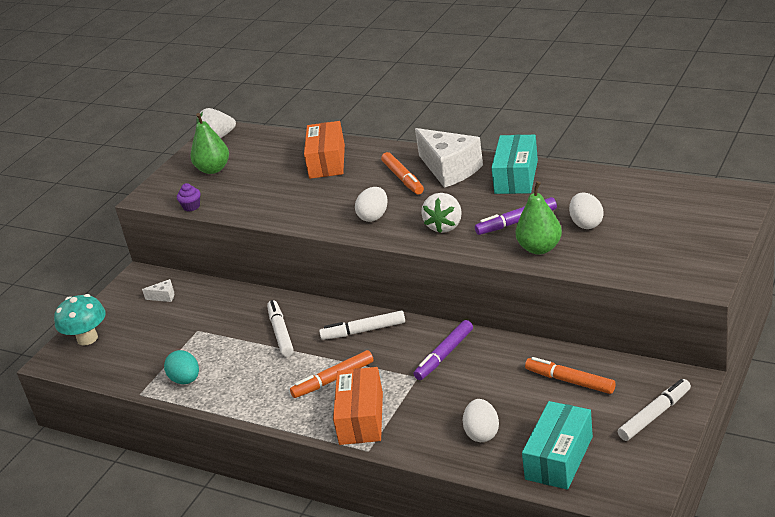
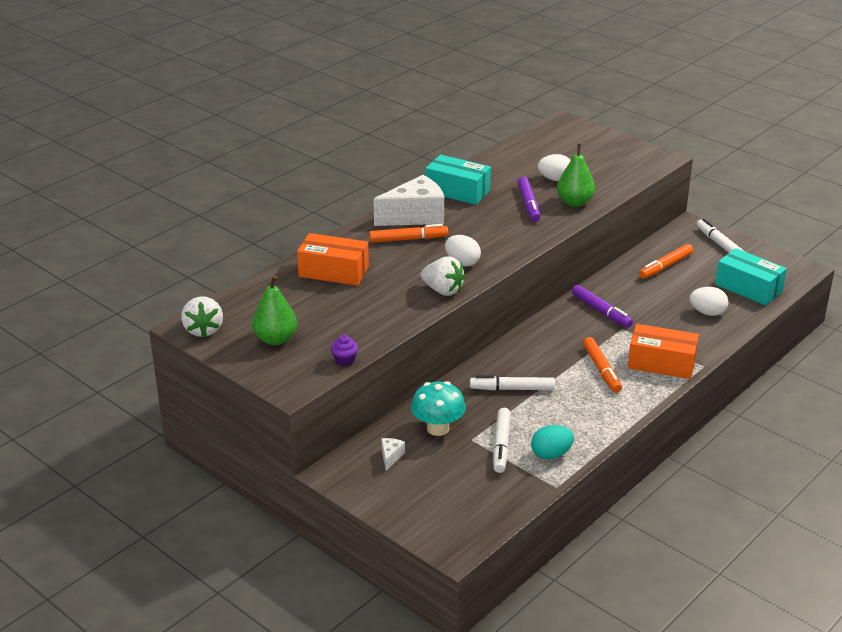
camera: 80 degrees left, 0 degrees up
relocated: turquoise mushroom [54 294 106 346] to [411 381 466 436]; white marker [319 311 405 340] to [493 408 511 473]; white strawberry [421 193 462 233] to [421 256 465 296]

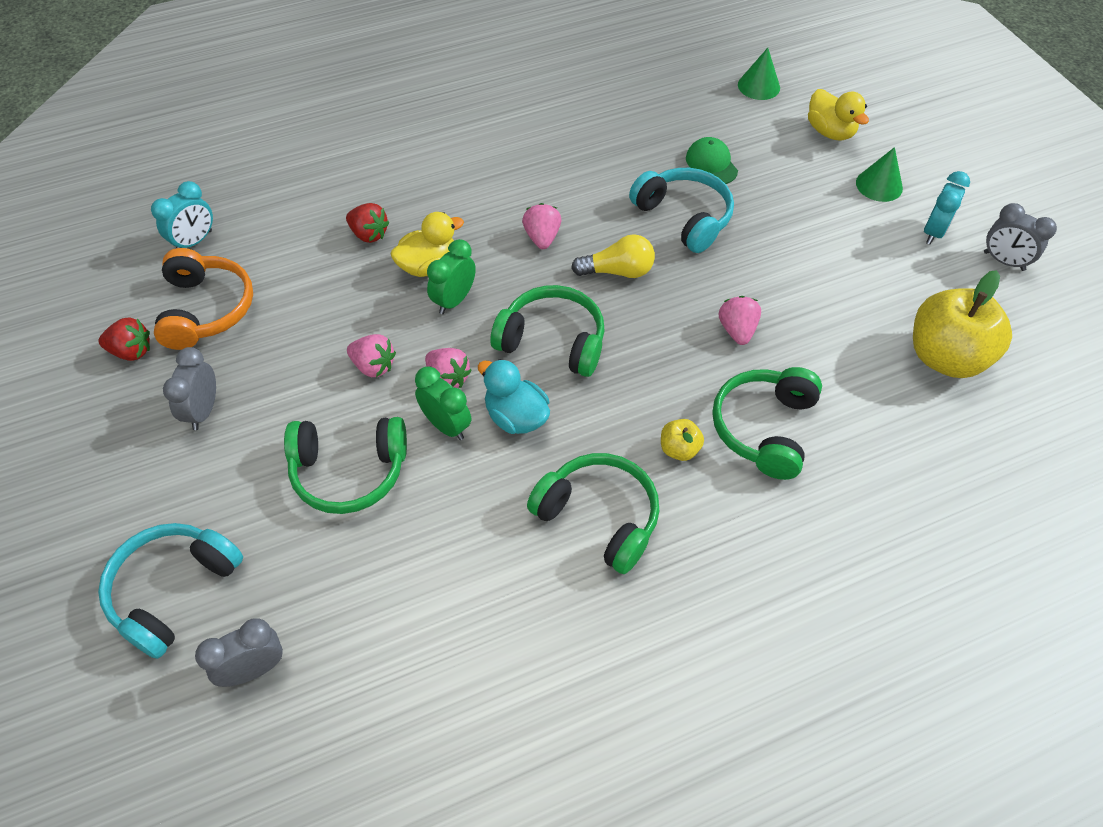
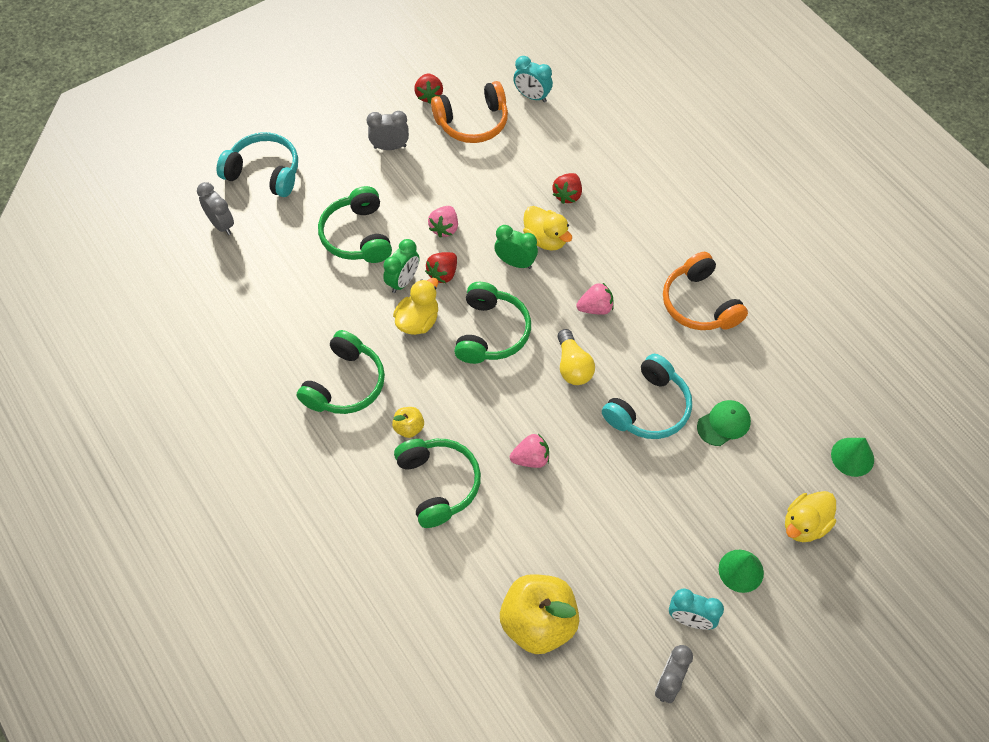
camera: 80 degrees right, 5 degrees up
appeared: orange headphones [663 252 748 330]
colour: pink strawberry [425 348 472 388] to red strawberry [425 252 457 283]; turquoise duck [478 359 550 434] to yellow duck [393 278 438 335]
spun: green headphones [712 367 822 480] = [394 439 481 528] 60 degrees clockwise

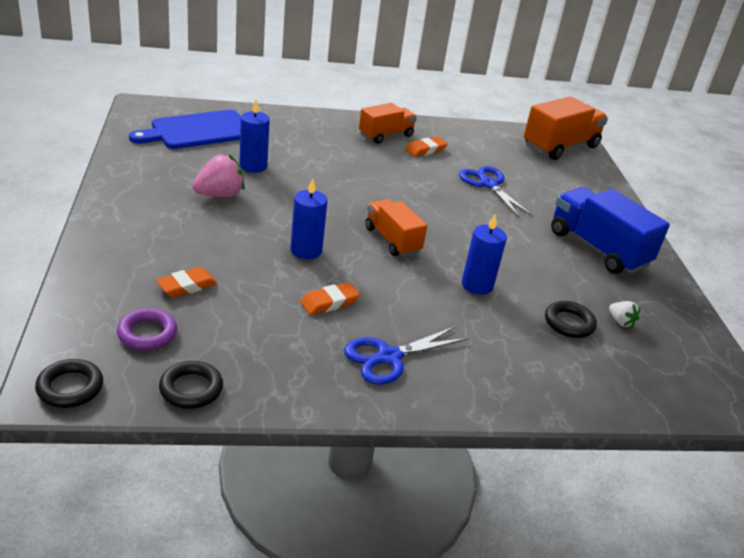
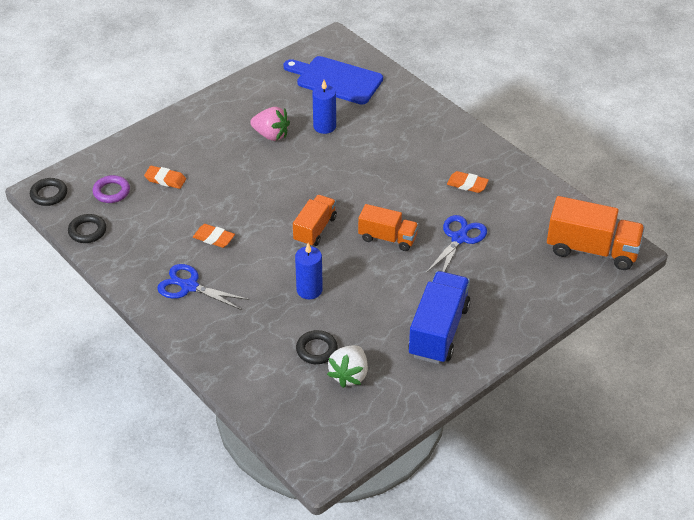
camera: 60 degrees right, 10 degrees up
missing: blue candle [291 178 327 259]
relocated: orange truck [359 103 417 144] to [358 204 419 251]
size: white strawberry [609 301 640 328] = [327 345 368 388] x1.84

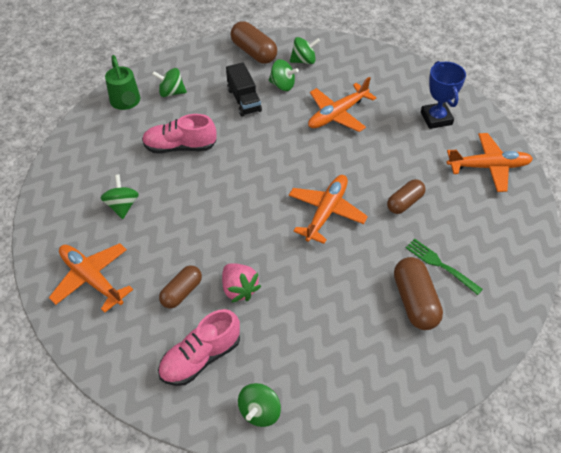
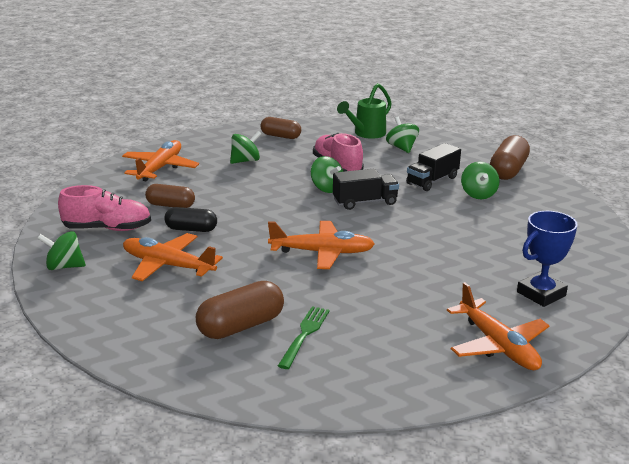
camera: 65 degrees right, 25 degrees down
appeared: black truck [333 168 399 210]
relocated: green spinning top [290 37 320 64] to [311 156 343 193]; orange plane [308 77 376 132] to [123 233 223 281]; brown capsule [387 179 426 214] to [260 117 301 139]
exchanged: pink strawberry [222 263 261 303] to black capsule [164 207 217 232]
spun: pink shoe [158 309 240 386] = [58 185 151 231] 150 degrees clockwise

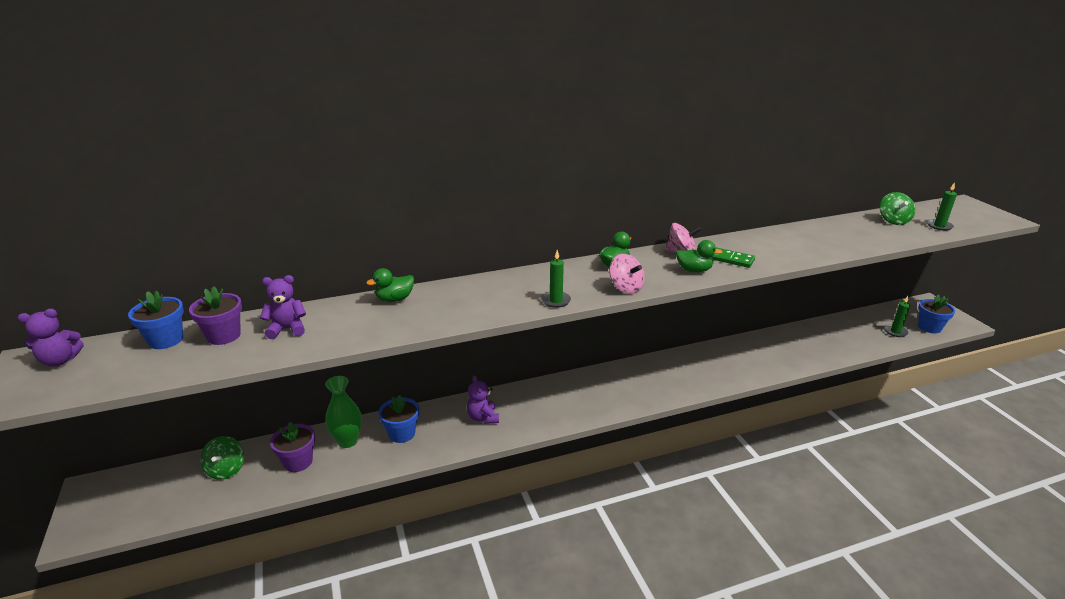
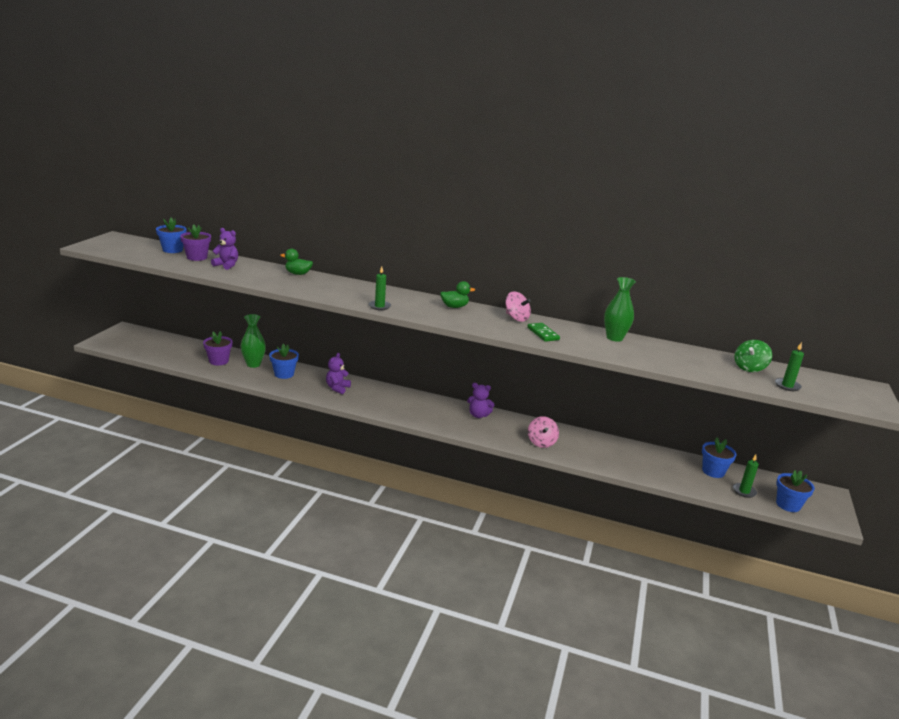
camera: 35 degrees right, 5 degrees down
missing: green spinning top [200 436 244 480]; green duck [676 240 722 273]
appeared: green vase [604 277 636 342]; blue flower pot [702 438 737 478]
relocated: purple teddy bear [18 309 84 367] to [467 383 495 418]; pink spinning top [609 254 645 294] to [528 416 559 448]

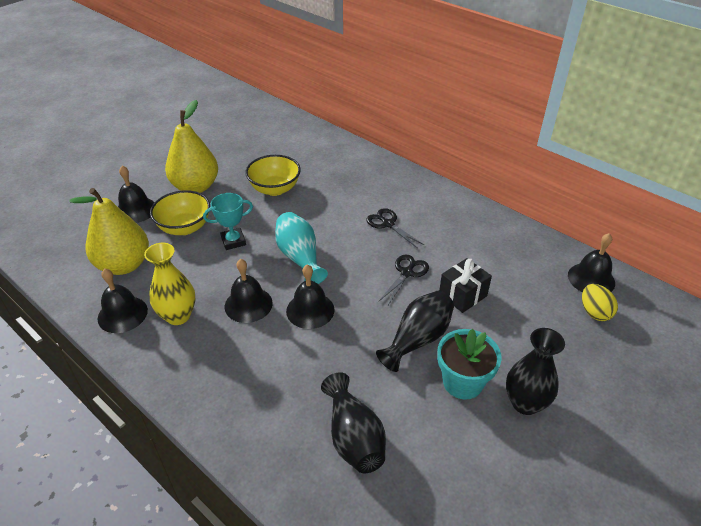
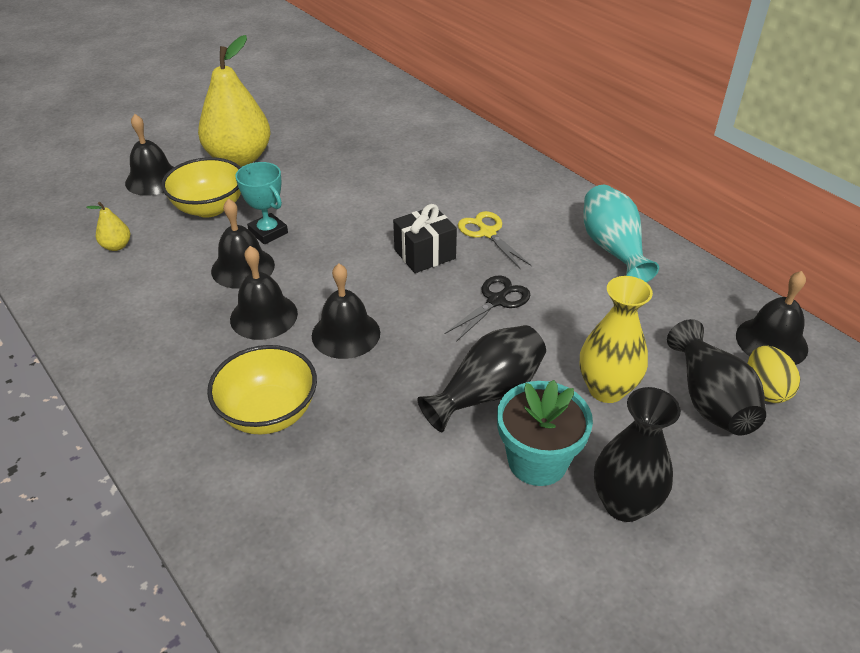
camera: 10 degrees right, 0 degrees up
relocated: black bell [97 269 148 333] to [211 199 275 289]; yellow vase [144 243 196 325] to [580 276 653 403]; yellow bowl [245 155 301 196] to [207 345 317 435]; turquoise vase [275 212 328 284] to [583 185 659 283]; black vase [321 372 386 473] to [667 319 766 435]; black gift [439 258 492 313] to [393 204 457 273]
colour: black scissors [366 208 424 248] to yellow scissors [458 211 532 270]
spun: turquoise trophy [203 193 253 250] = [236 162 288 244] 60 degrees clockwise
size: yellow pear [70 188 149 275] = [86 202 130 251] x0.41

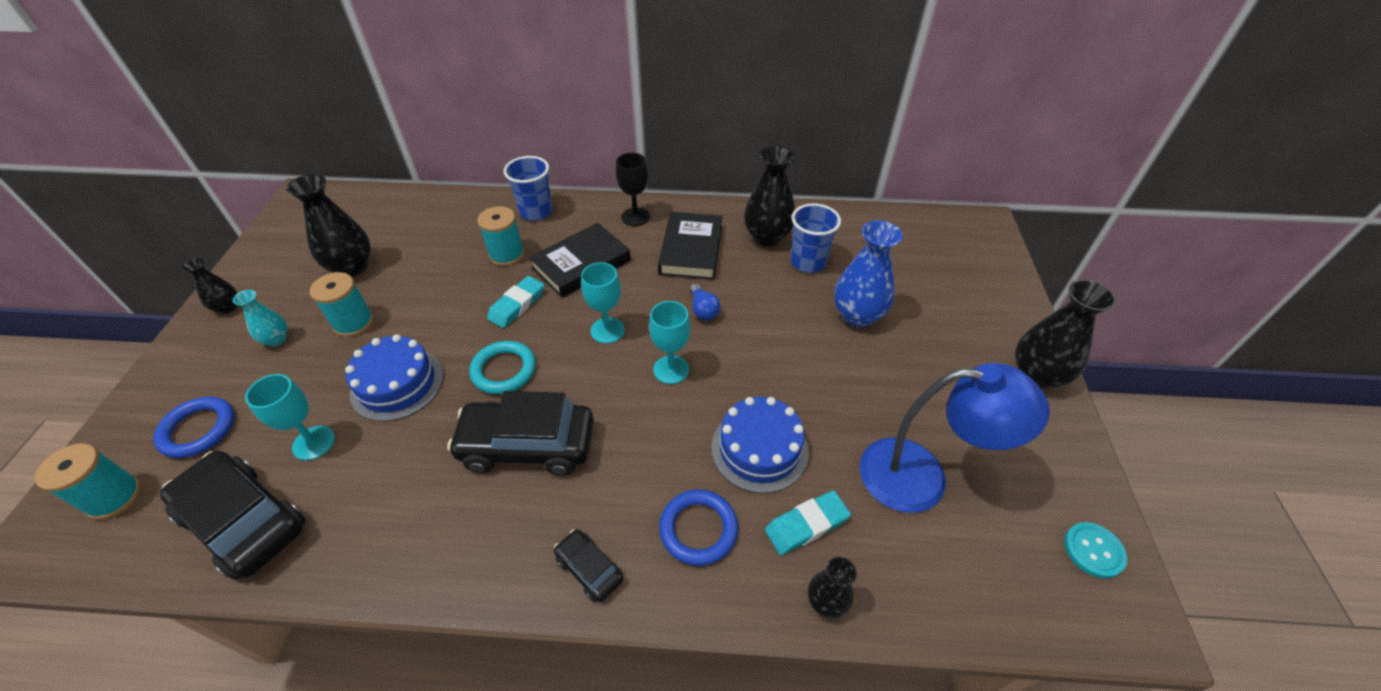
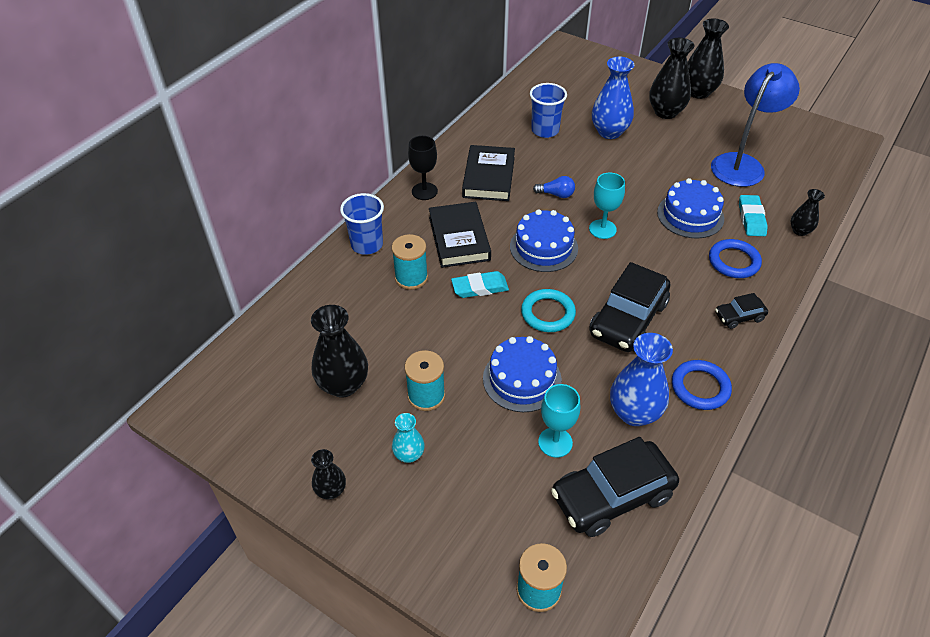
camera: 60 degrees left, 0 degrees up
missing: turquoise button [1064 522 1127 578]
appeared: blue vase [610 333 673 426]
relocated: blue ring [153 396 235 458] to [672 360 732 410]; black vase [744 146 795 247] to [649 38 695 119]
exchanged: turquoise goblet [581 262 625 344] to blue cake [510 209 578 272]
spun: turquoise eraser [487 276 544 328] = [451 271 509 298] 75 degrees counterclockwise; black book [658 212 723 280] = [462 145 515 201] 60 degrees clockwise

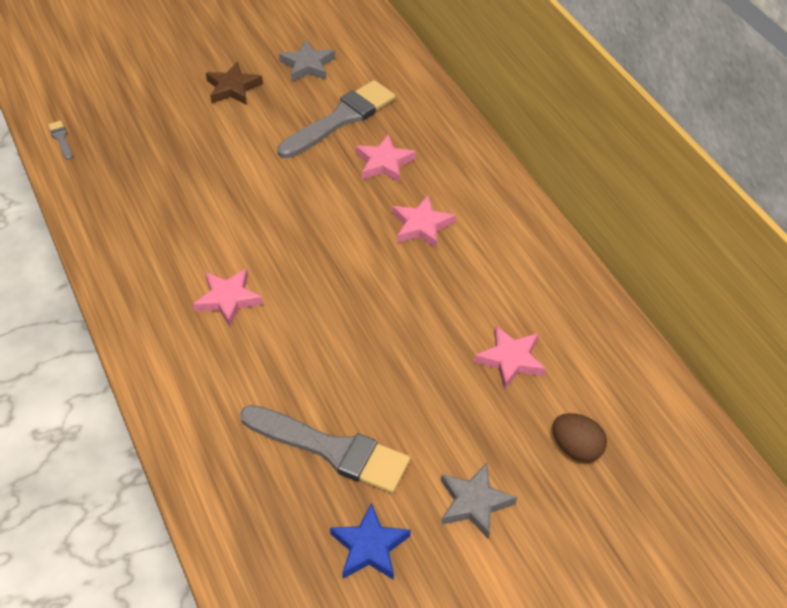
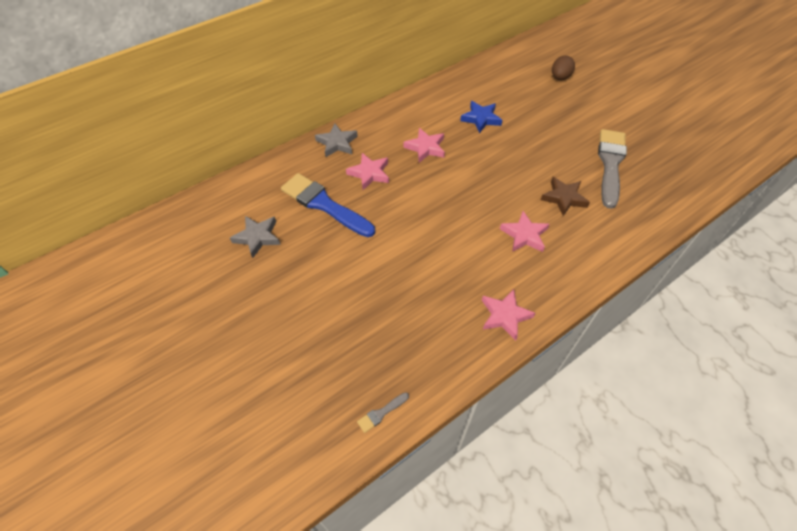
camera: 100 degrees left, 5 degrees up
relocated: brown star [206 62 263 105] to [541 177 590 216]; blue star [330 503 411 580] to [460 101 502 133]; grey star [441 463 517 539] to [315 123 358 157]; pink star [474 326 546 390] to [482 289 536 341]
colour: grey brush [277 80 396 158] to blue brush [281 173 375 237]

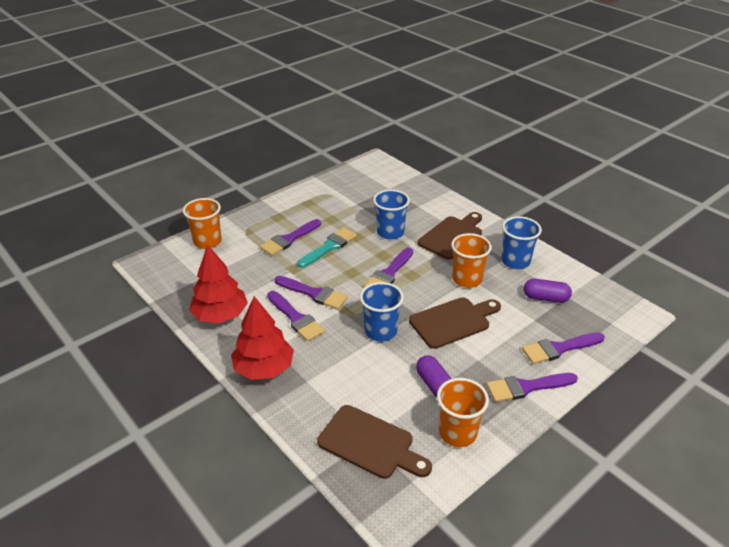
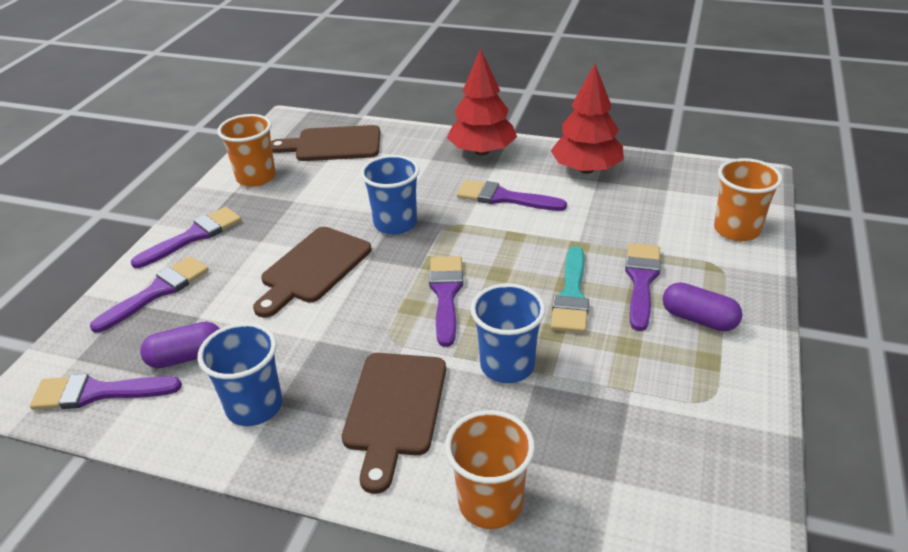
camera: 150 degrees right, 0 degrees up
relocated: purple brush [274 276 348 310] to [30 374 182 410]; purple capsule [416 355 452 397] to [663 282 743 332]; orange cup [451 233 492 288] to [445 410 535 529]

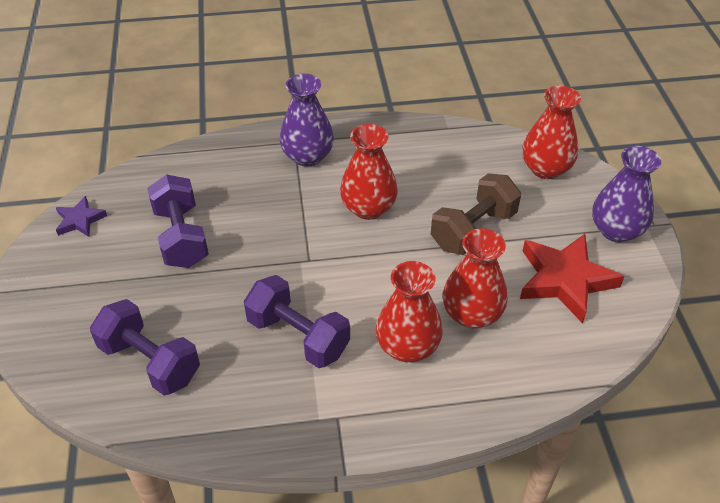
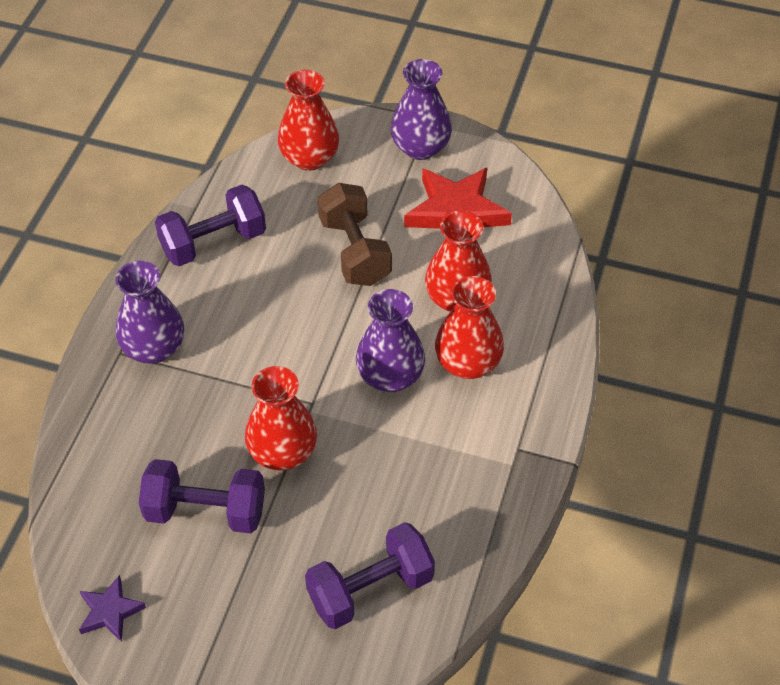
camera: 65 degrees left, 5 degrees up
appeared: purple vase [356 289 425 392]
relocated: purple dumbbell [244 275 350 368] to [155 185 266 266]; red vase [340 124 398 220] to [245 366 317 471]

